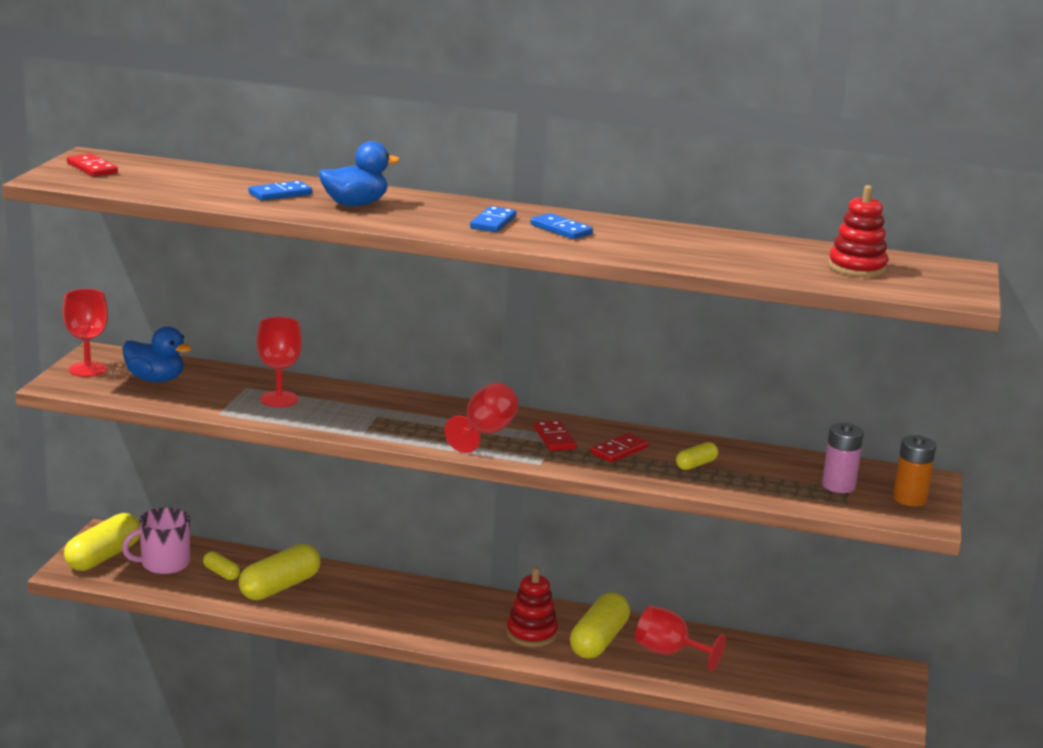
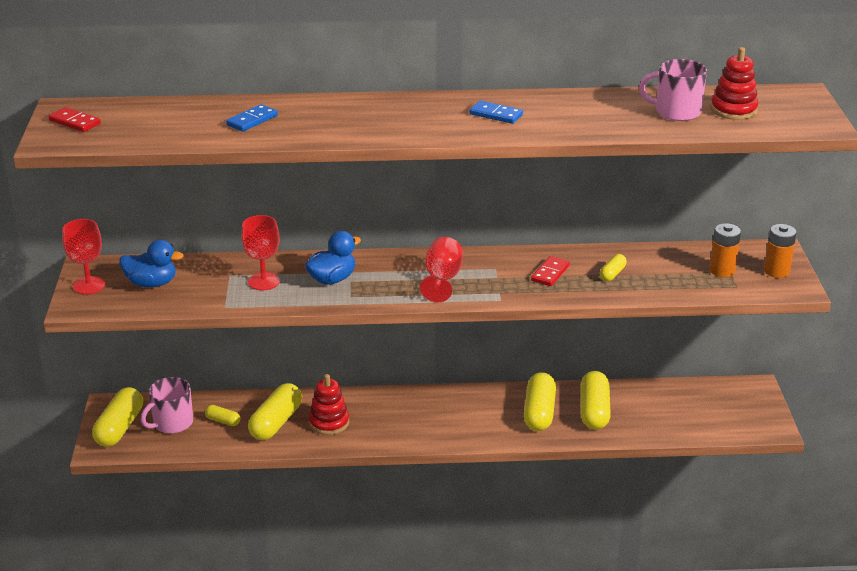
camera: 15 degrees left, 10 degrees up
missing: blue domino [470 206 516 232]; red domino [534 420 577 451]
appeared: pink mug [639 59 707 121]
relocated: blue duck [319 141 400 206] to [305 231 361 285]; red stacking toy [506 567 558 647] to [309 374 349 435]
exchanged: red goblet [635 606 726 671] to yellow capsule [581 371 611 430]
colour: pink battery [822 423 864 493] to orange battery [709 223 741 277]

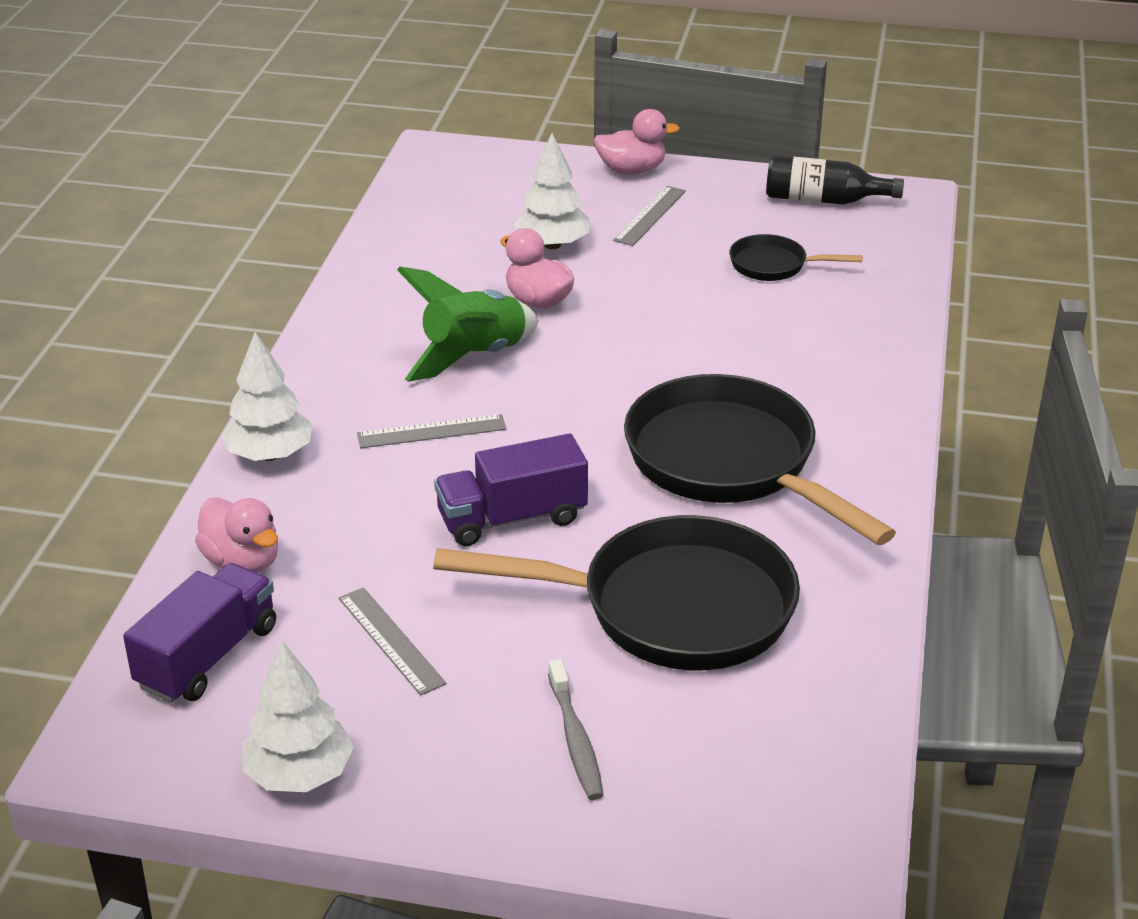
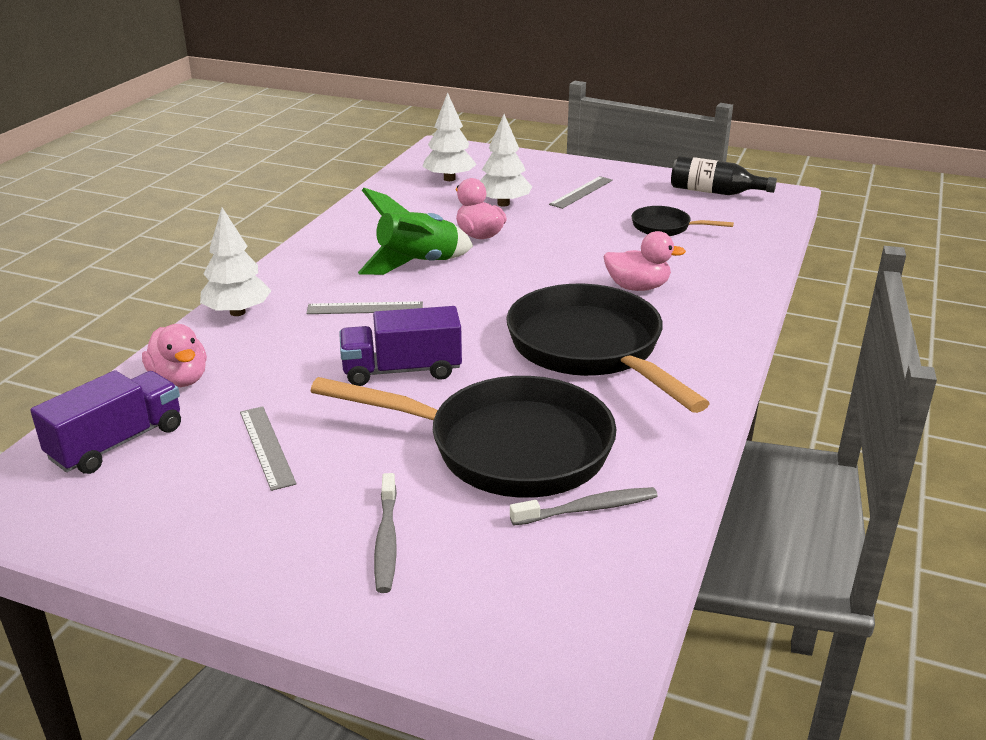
camera: 10 degrees right, 5 degrees down
appeared: grey toothbrush [510 487 658 526]
relocated: white tree [242 641 354 792] to [422 92 477 181]; pink duck [594 109 680 174] to [603 231 686 291]

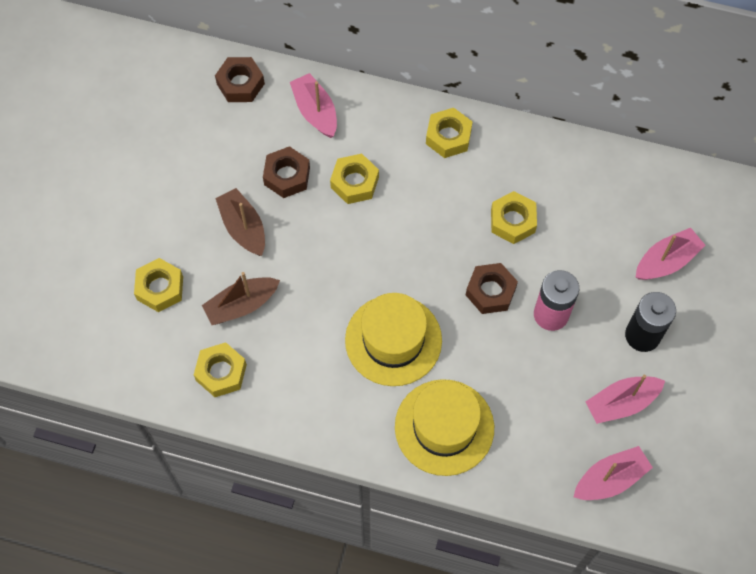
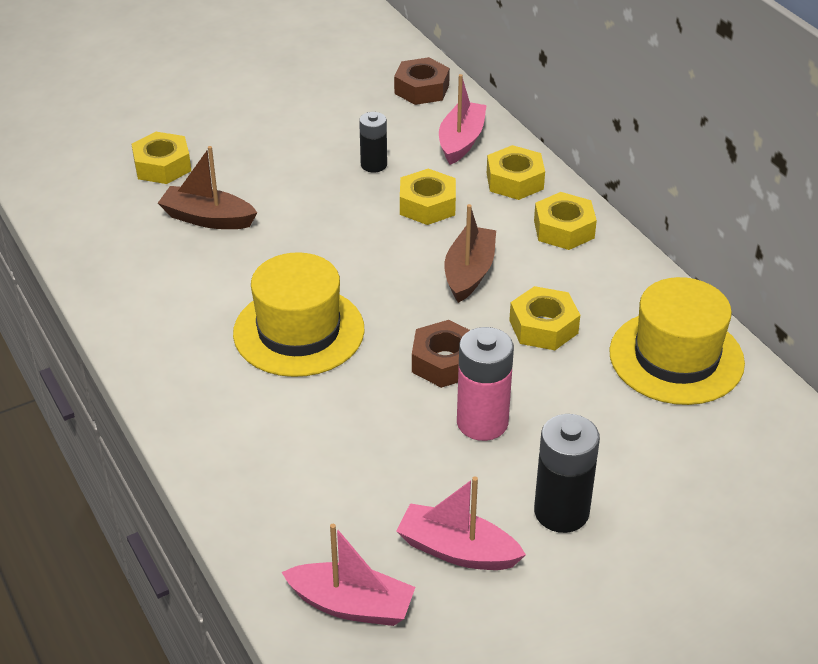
camera: 45 degrees right, 25 degrees down
missing: pink boat [636 228 706 280]
relocated: yellow nut [194 342 247 397] to [487 145 545 200]; brown boat [215 188 265 256] to [444 204 496 303]; yellow hat [395 379 494 476] to [609 277 745 405]
exchanged: brown nut [263 146 310 198] to black battery [359 112 387 172]

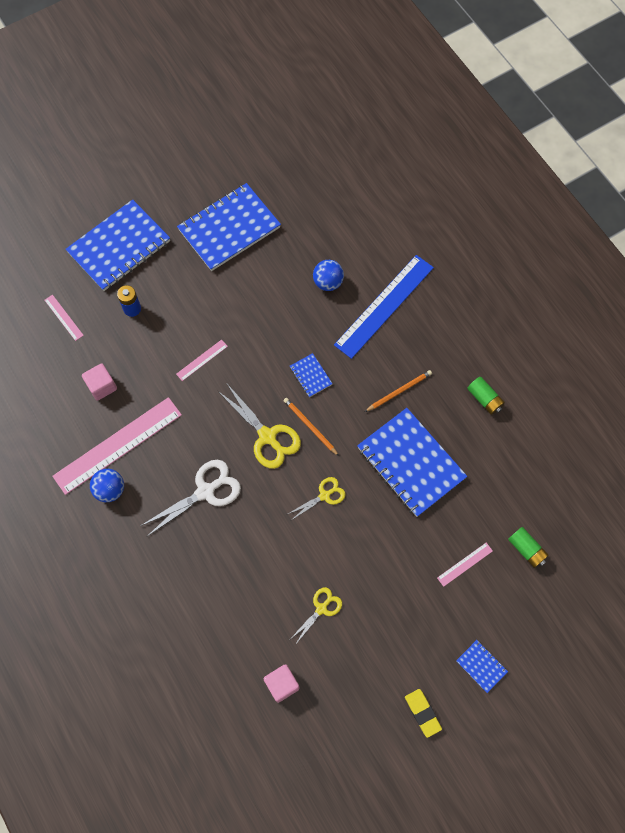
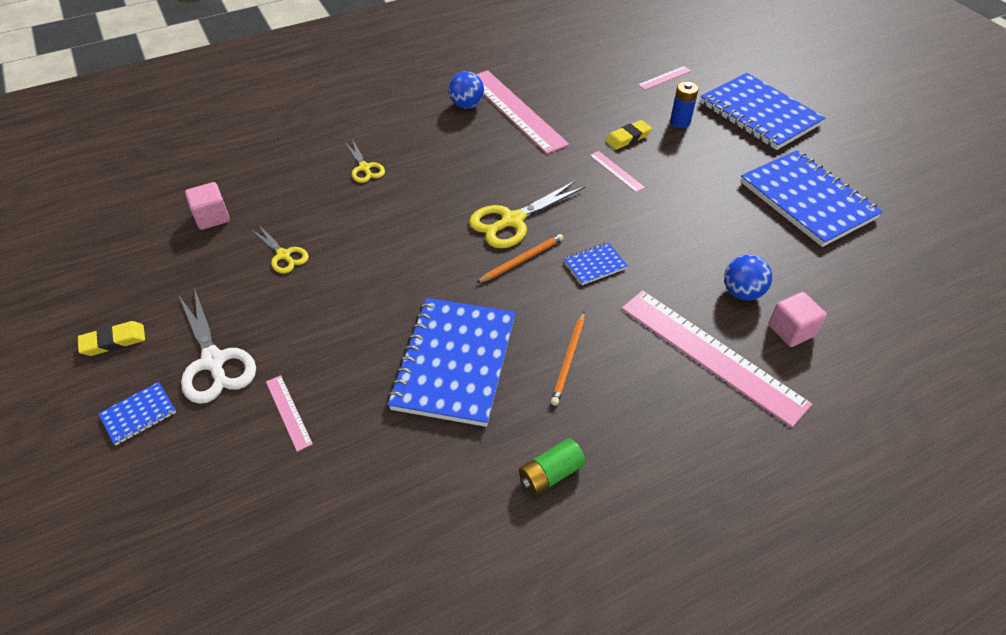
camera: 95 degrees right, 20 degrees down
missing: green battery [508 527 549 568]
appeared: yellow eraser [606 120 652 150]
relocated: pink cube [82 363 117 401] to [768 292 827 347]; white scissors [140 460 241 536] to [179 287 256 404]; yellow scissors [288 477 346 519] to [345 139 385 183]
colour: blue ruler [334 255 434 359] to pink ruler [621 290 812 427]
spun: blue notebook [357 408 467 517] = [388 298 516 427] 45 degrees counterclockwise; orange pencil [365 370 432 412] = [551 312 585 406] 45 degrees clockwise

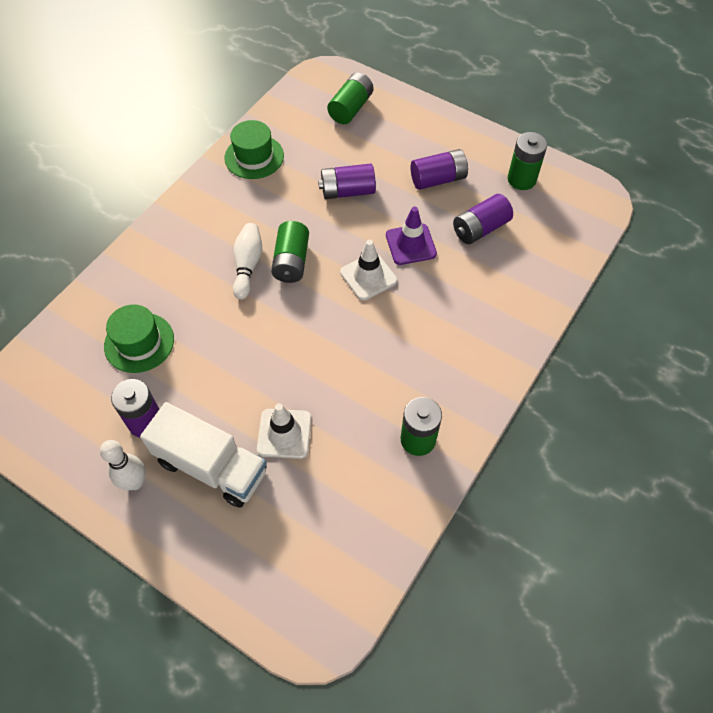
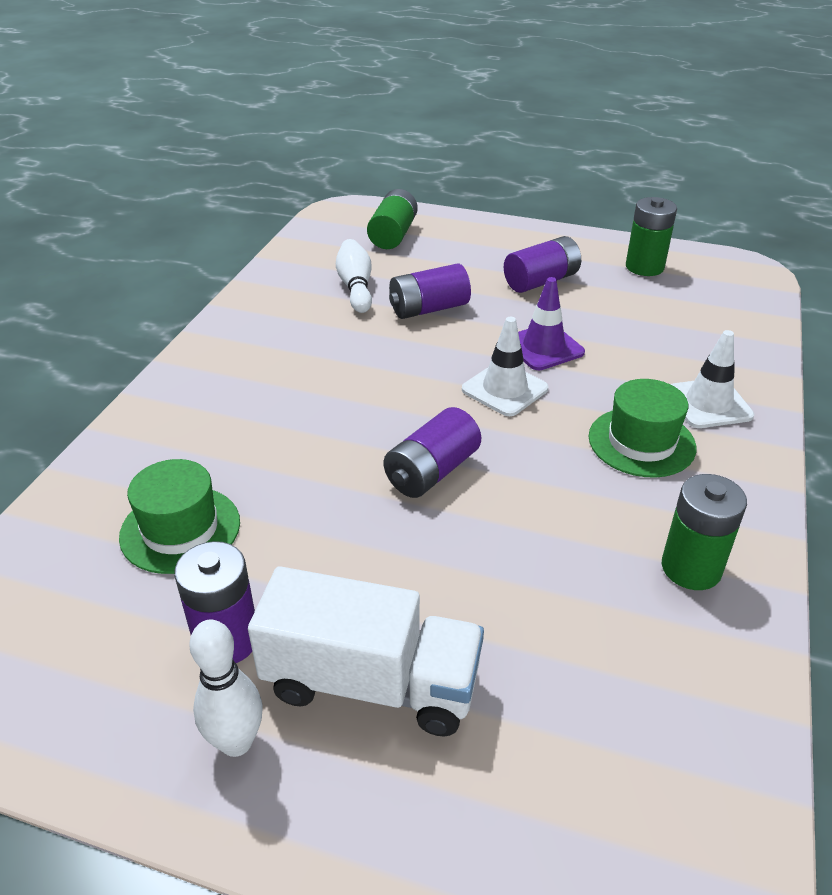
camera: 15 degrees left, 20 degrees down
missing: green battery [271 221 309 283]
relocated: green hat [224 120 284 179] to [589 379 696 478]; white bowling pin [233 223 262 300] to [336 239 372 313]; white traffic cone [257 404 312 459] to [670 330 754 428]; purple battery [453 194 513 244] to [383 407 481 498]

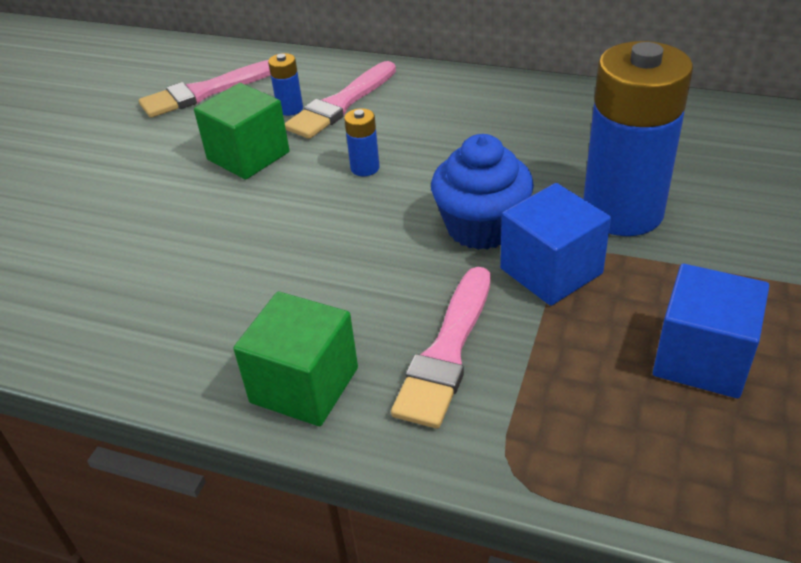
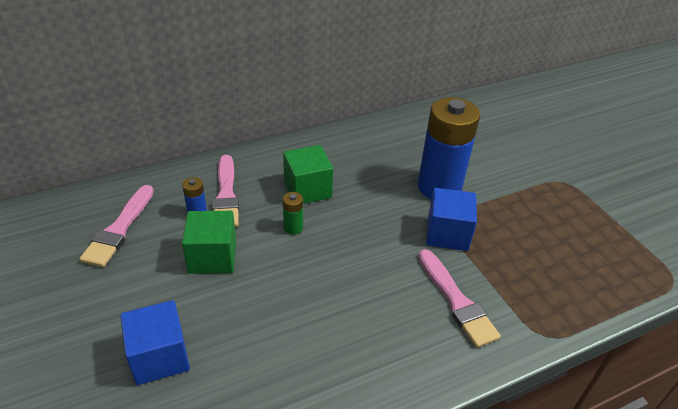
camera: 50 degrees left, 0 degrees up
missing: blue cupcake [431 134 534 250]
relocated: green cube [233 292 358 426] to [283 145 333 204]; blue cube [653 264 769 398] to [120 300 190 385]
colour: blue battery [344 108 380 176] to green battery [283 192 303 235]

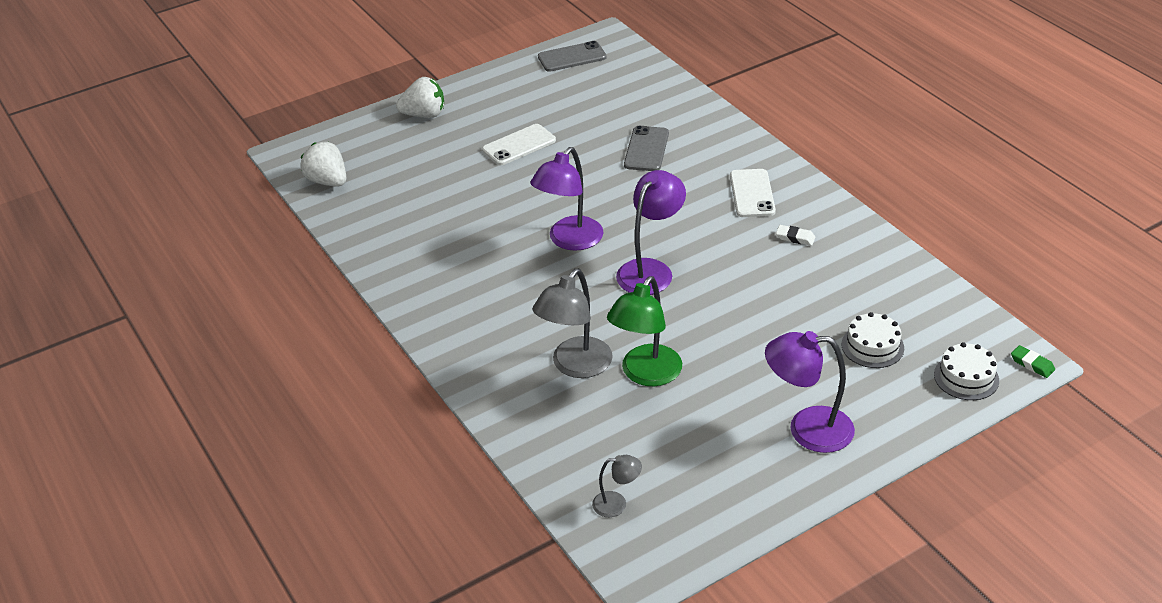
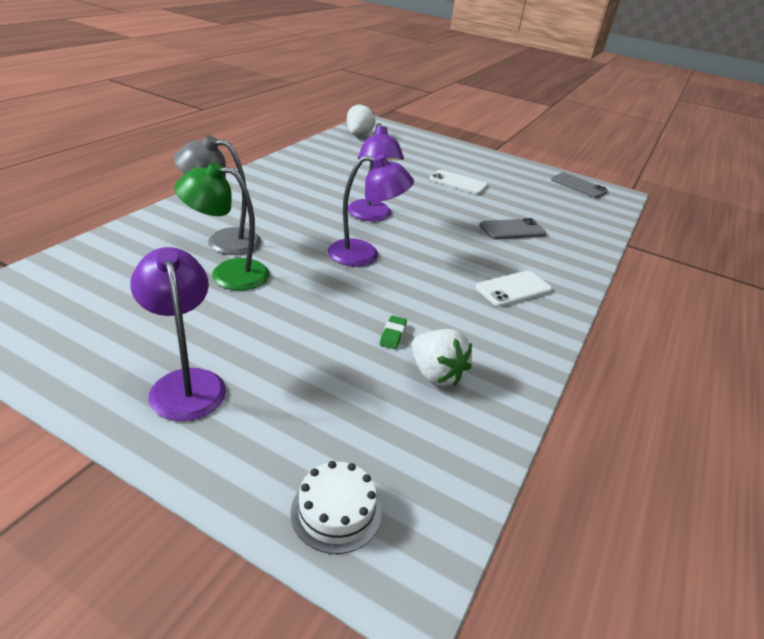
camera: 55 degrees right, 5 degrees down
missing: grey lamp [592 455 642 517]; white eraser [776 225 815 246]; white cake [841 312 904 368]
relocated: white strawberry [396 77 444 118] to [412 329 472 387]; green eraser [1011 345 1055 378] to [380 315 407 349]
spun: purple lamp [530 147 604 251] = [348 123 404 221] 105 degrees counterclockwise

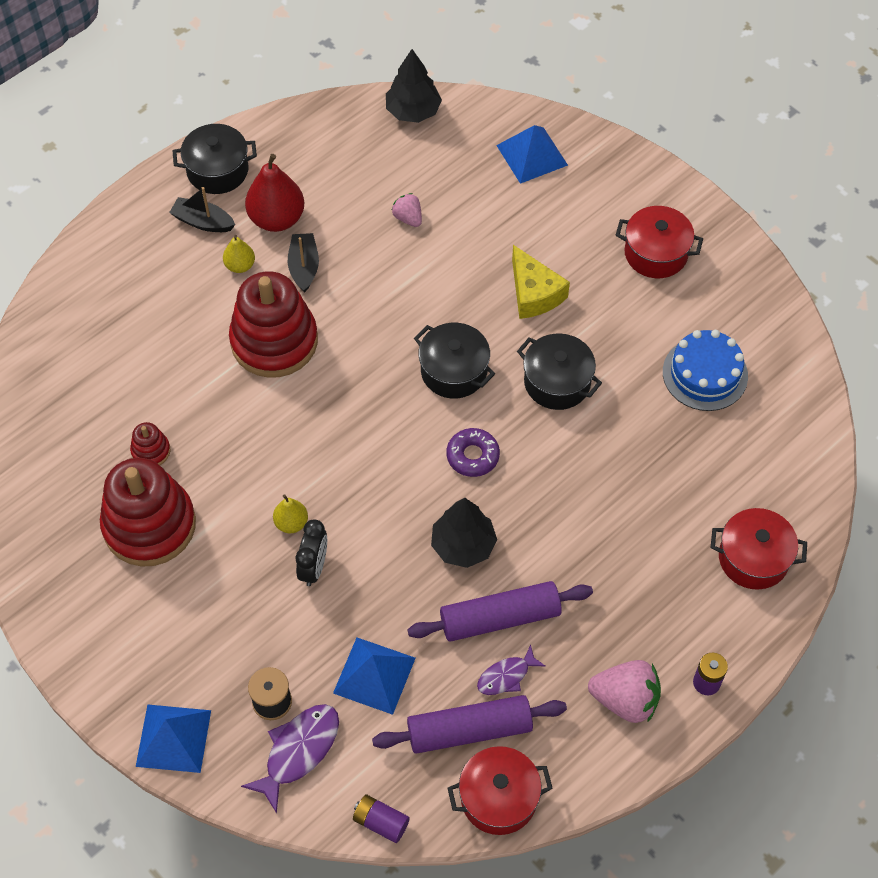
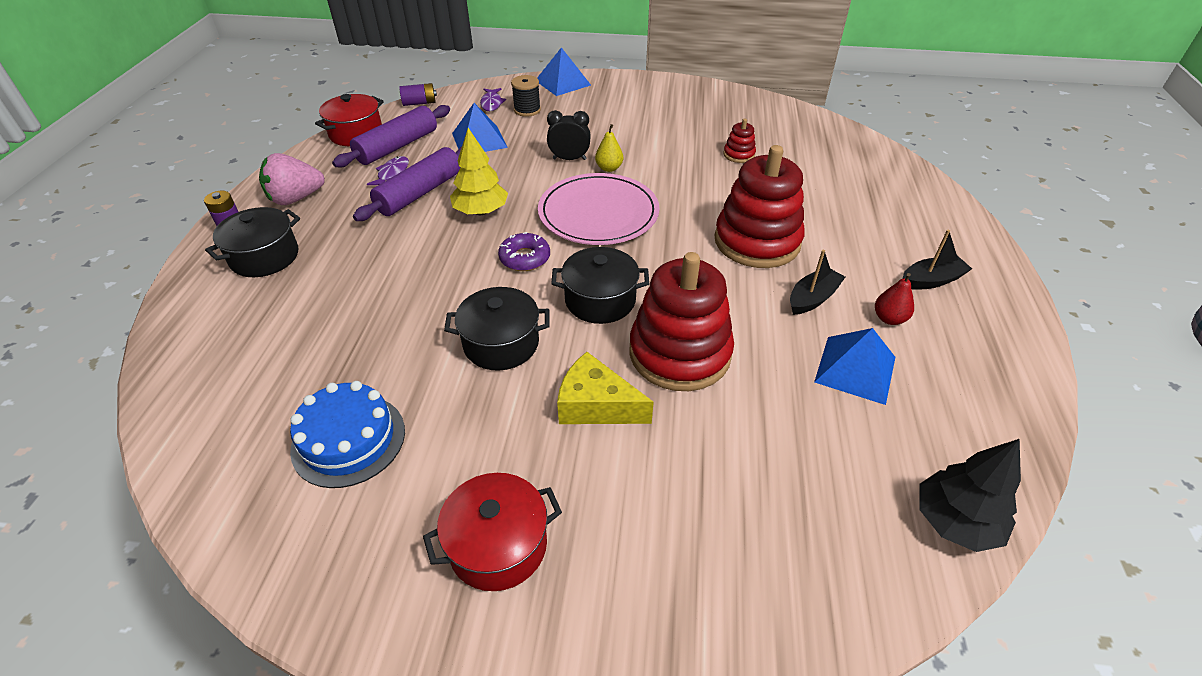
camera: 140 degrees right, 15 degrees down
missing: yellow pear [223 235 255 273]; pink strawberry [391 193 422 227]; red pot [711 508 807 589]
appeared: pink plate [538 173 659 245]
relocated: red stacking toy [100 458 196 567] to [629 252 734 391]; black pot [173 124 257 194] to [205 207 300 277]; blue pyramid [496 125 568 184] to [814 328 895 405]
colour: black tree [431 498 497 568] to yellow tree [450 128 508 215]
spun: black boat [288 233 319 293] = [790 250 845 315] 90 degrees counterclockwise; black clock [296 519 327 586] = [547 110 591 160] 120 degrees clockwise
size: purple fish [241 704 339 813] = [480 88 506 111] x0.62; red pear [245 154 304 232] = [875 273 914 325] x0.54

